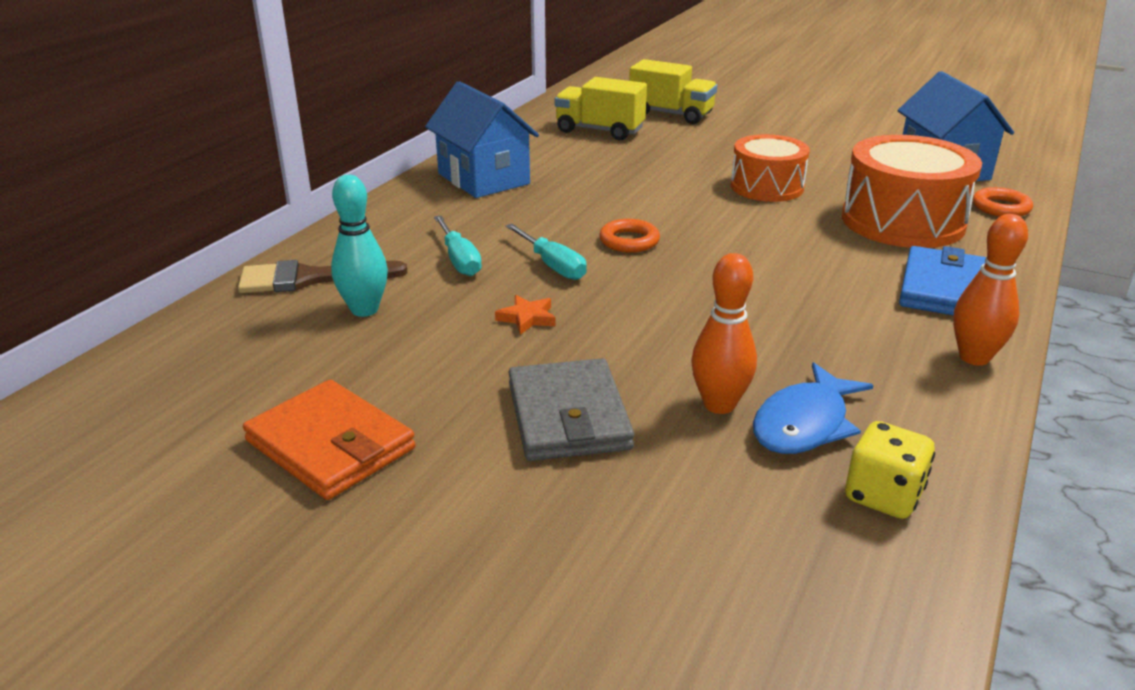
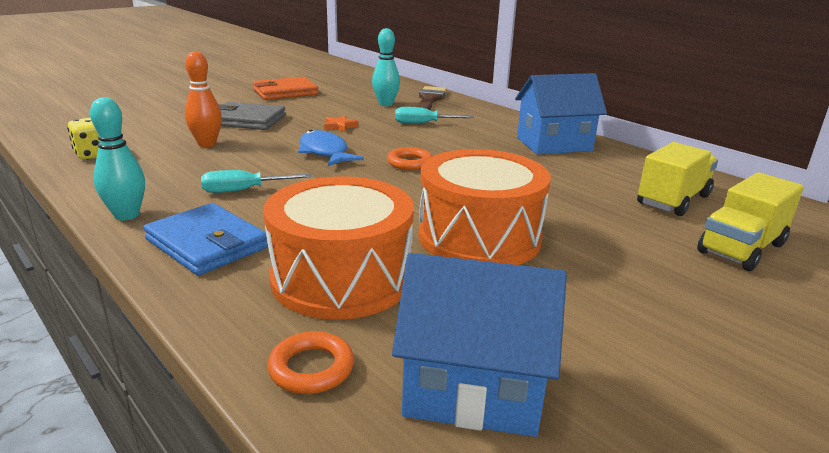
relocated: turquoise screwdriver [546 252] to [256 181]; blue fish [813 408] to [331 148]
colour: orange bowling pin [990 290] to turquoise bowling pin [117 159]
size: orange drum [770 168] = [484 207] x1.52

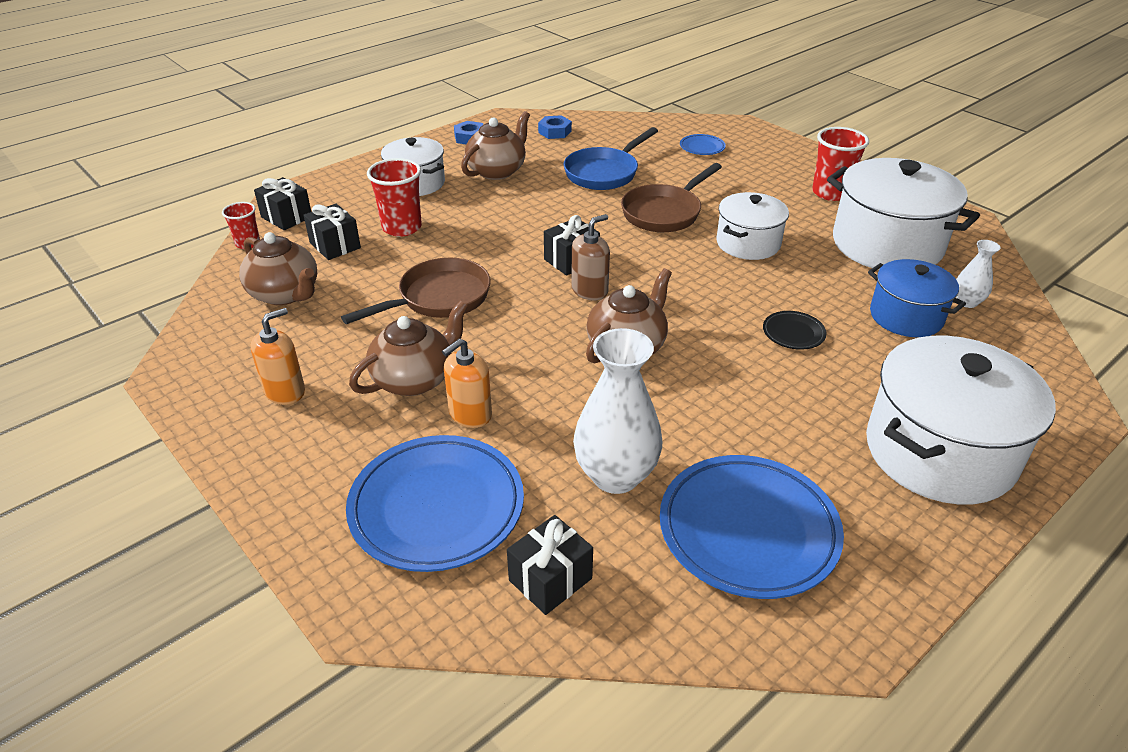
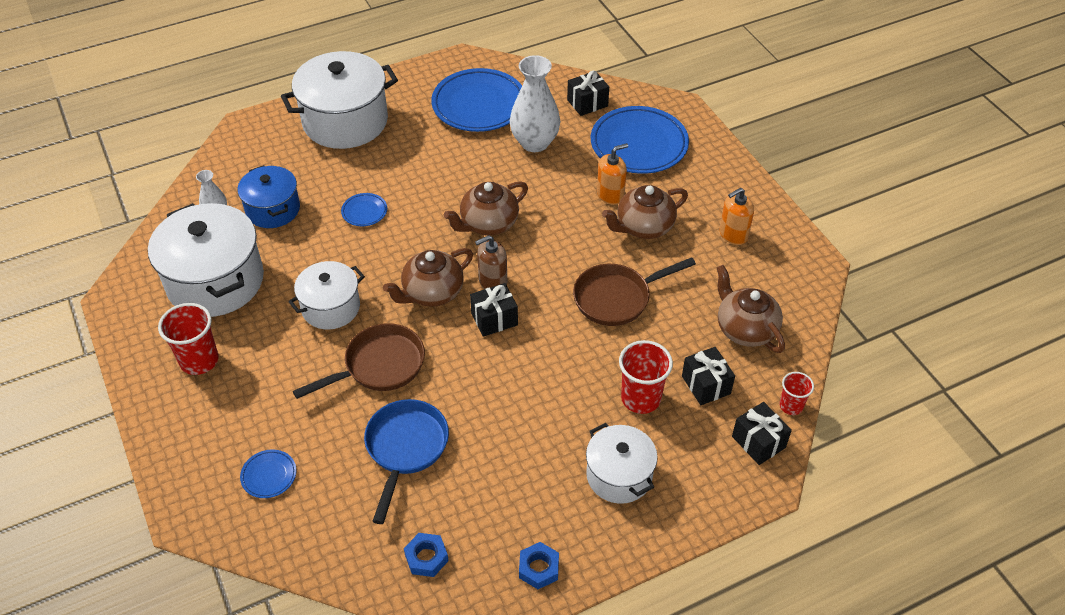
relocated: brown teapot [495 145] to [428 277]
colour: black plate [795 330] to blue plate [364 209]
spun: blue pan [611 158] = [406 461] 45 degrees counterclockwise

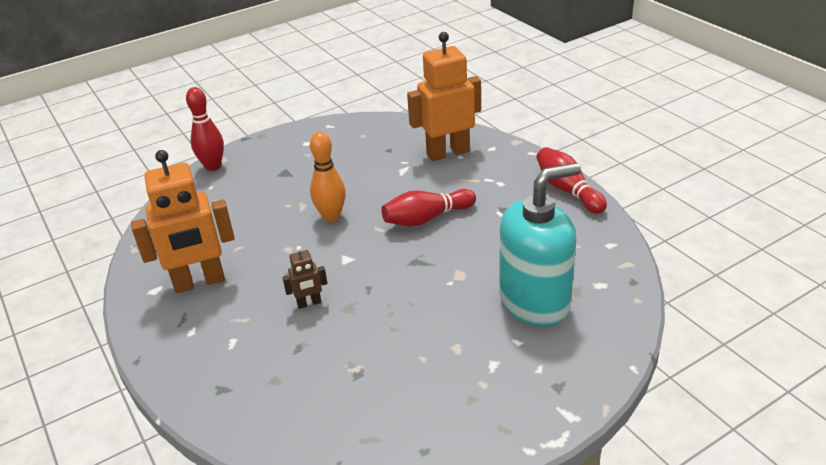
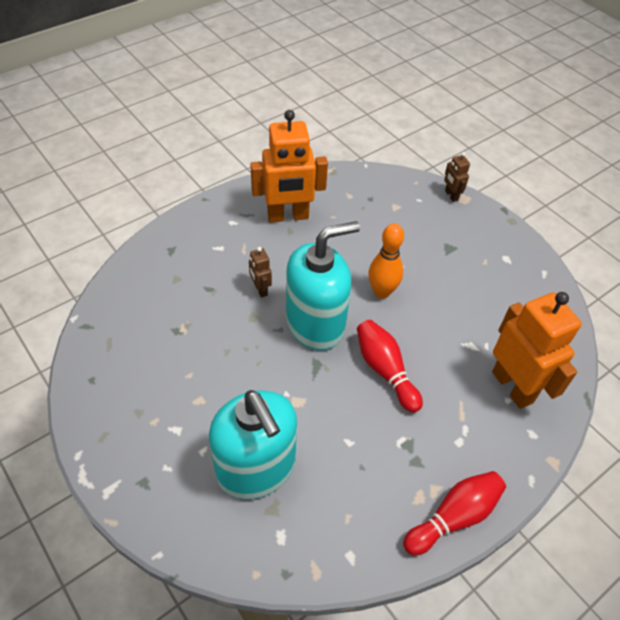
appeared: turquoise soap dispenser [323 285]
exchanged: red bowling pin [205 129] to brown robot [457 177]
spun: orange robot [183 221] = [289 166] 75 degrees counterclockwise

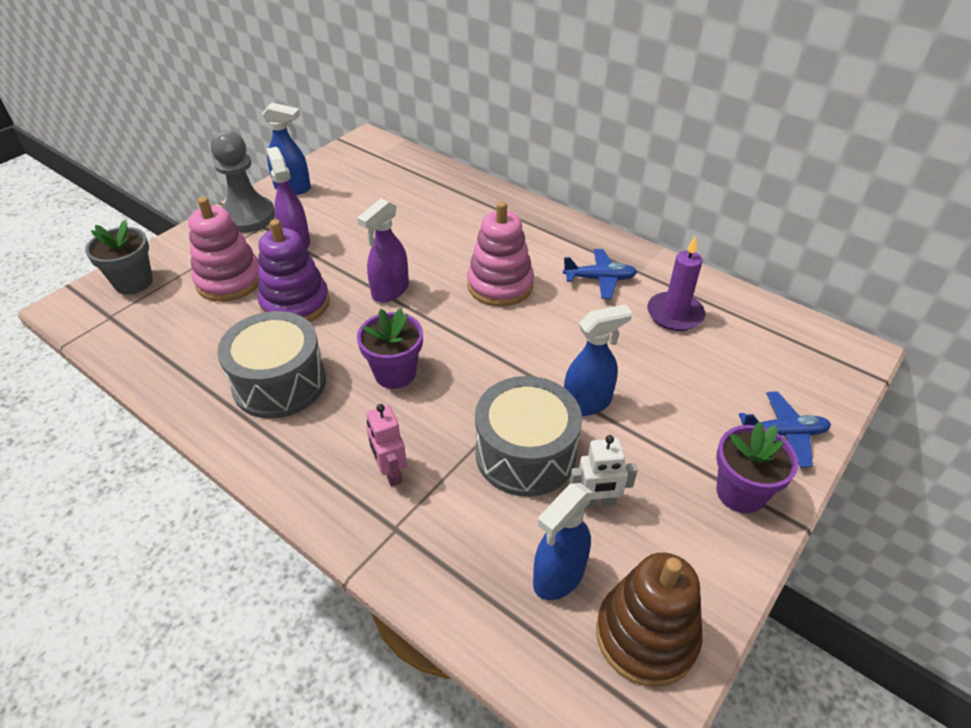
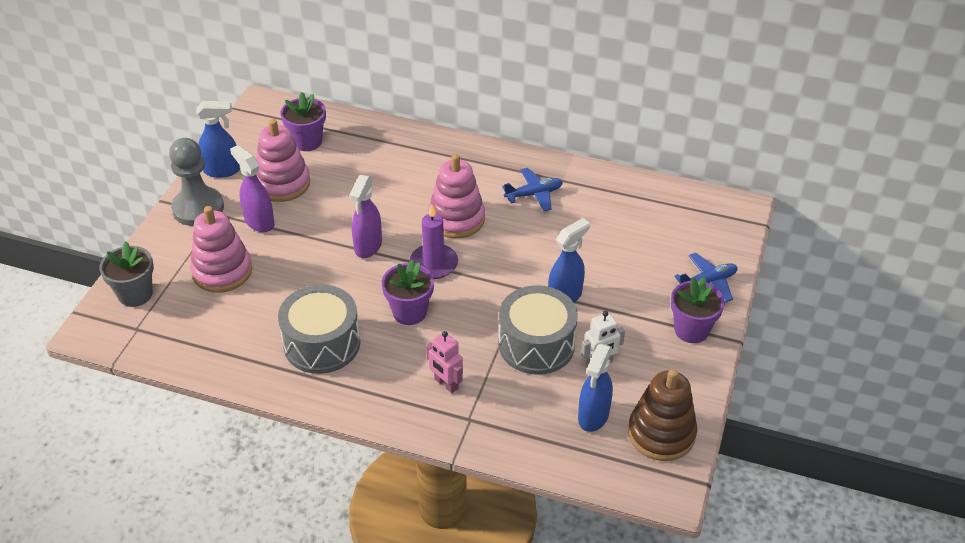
missing: purple stacking toy [294 270]
appeared: purple flower pot [303 121]; pink stacking toy [283 160]
relocated: purple candle [676 283] to [434 241]

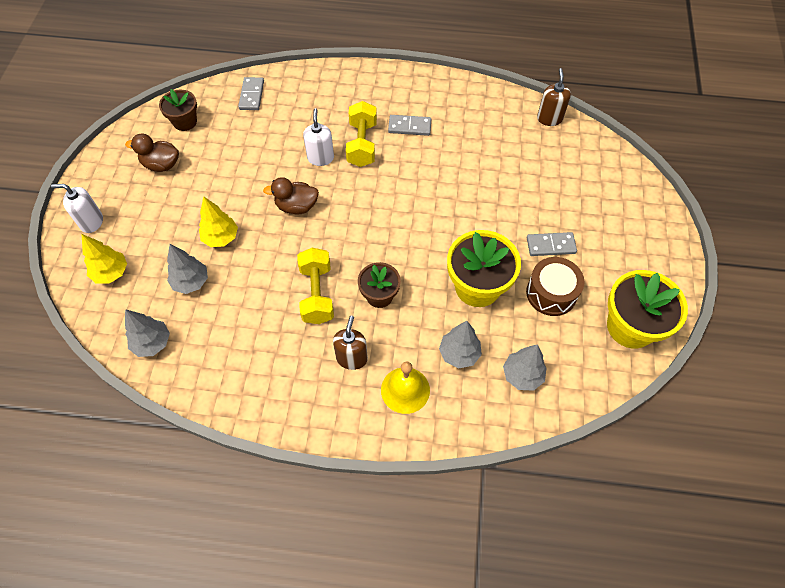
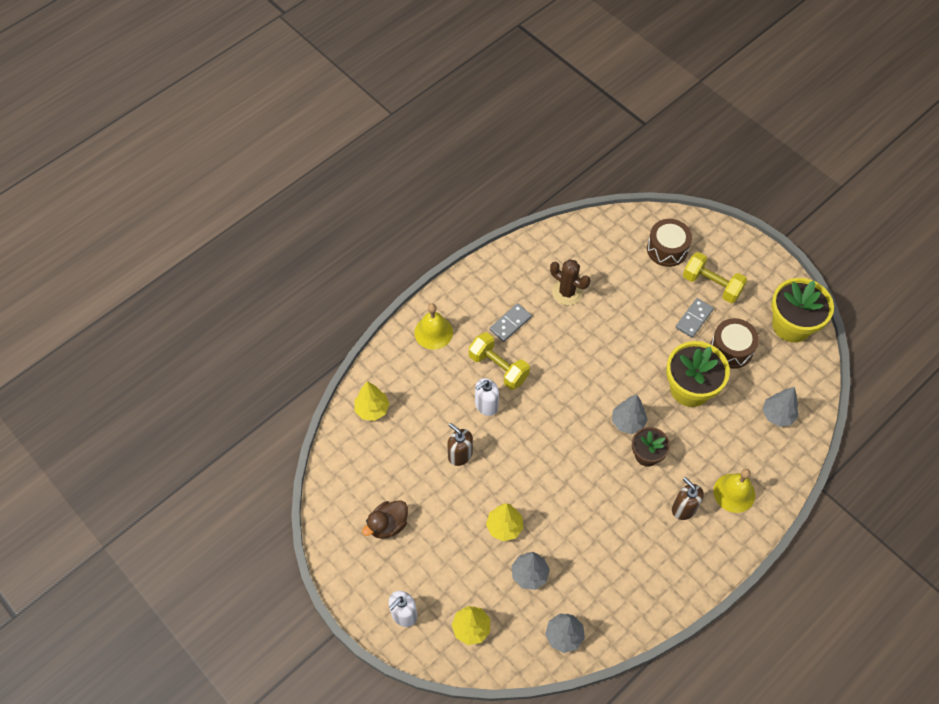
missing: brown flower pot [178 110]; brown duck [291 195]
appeared: brown drum [669 243]; brown cactus [570 282]; yellow bell [433 327]
relocated: brown soap dispenser [554 97] to [460 444]; yellow dumbbell [315 286] to [715 277]; grey tree [460 345] to [630 414]
exchanged: grey domino [251 93] to yellow tree [371 401]
spun: white soap dispenser [318 137] = [487 397] 75 degrees counterclockwise

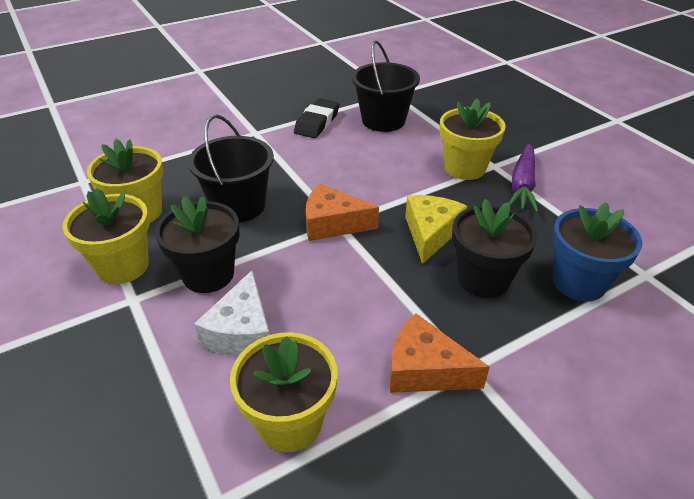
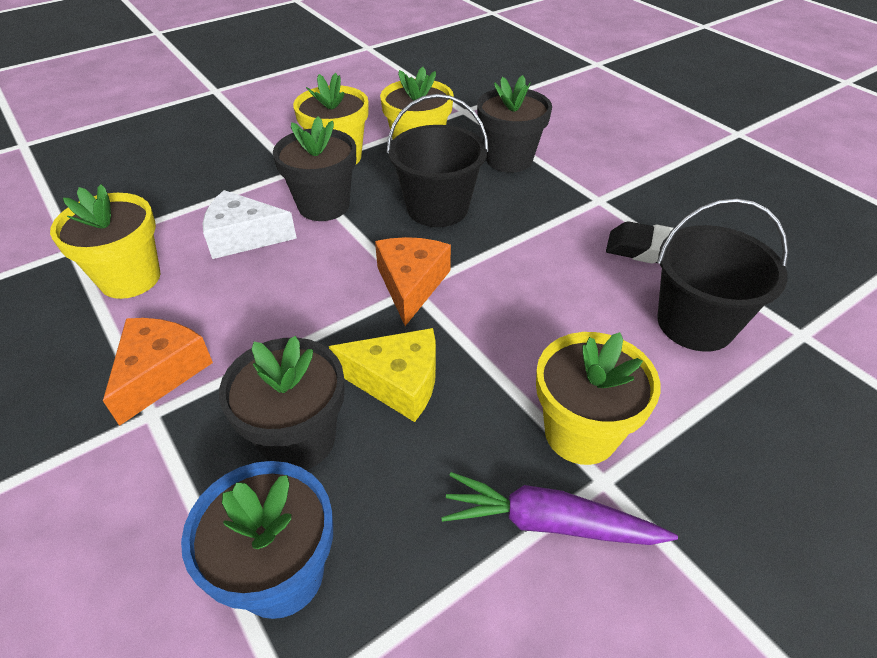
appeared: black flower pot [514 124]

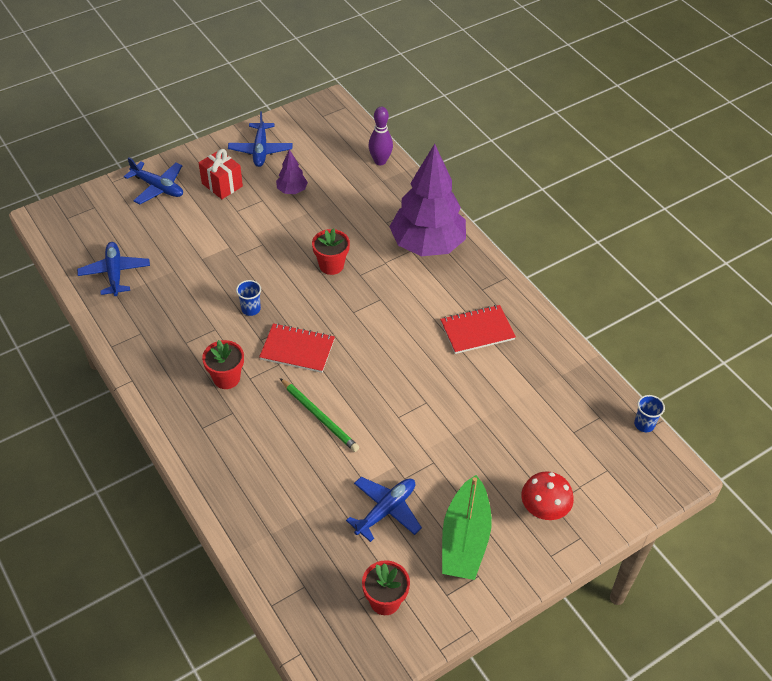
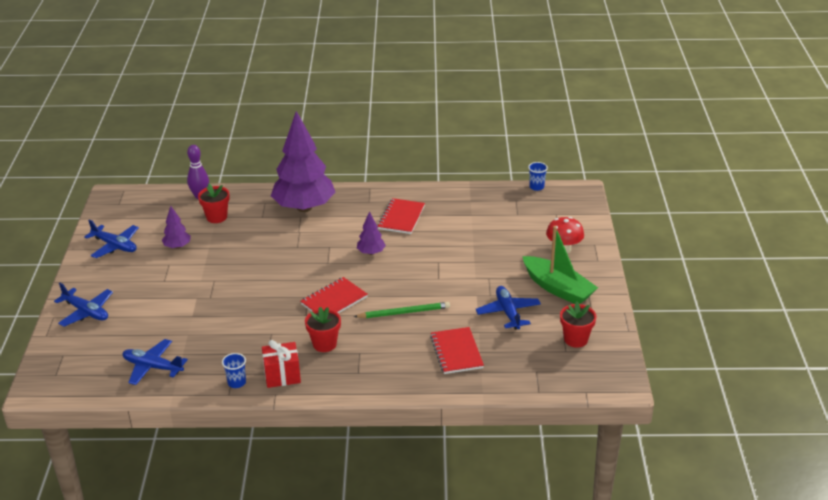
appeared: purple tree [371 233]; red notebook [457 350]
relocated: red gift [221 174] to [281 364]; red flower pot [331 251] to [214 203]; blue cup [248 298] to [234 370]
spun: blue plane [153 180] = [83 305] 60 degrees clockwise

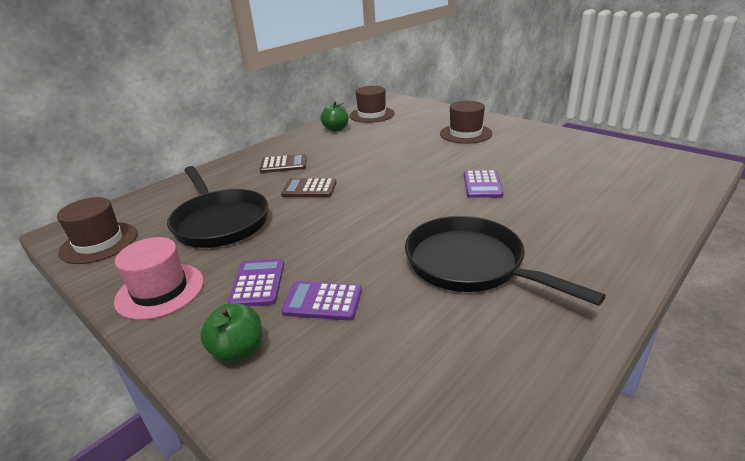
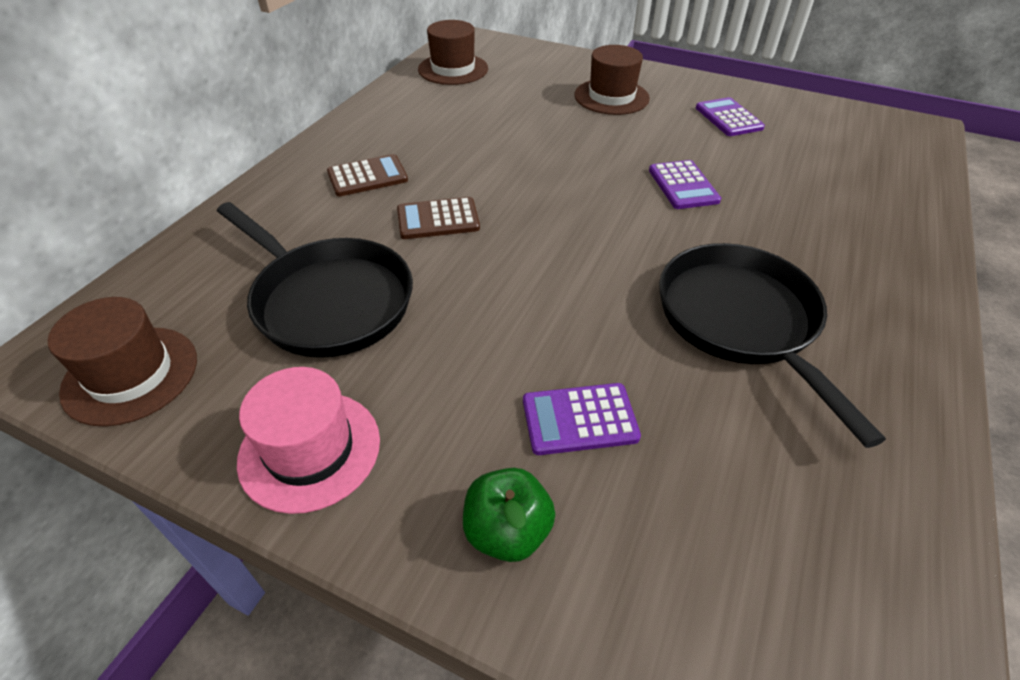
missing: green apple [334 116]
relocated: purple calculator [256 282] to [730 116]
spun: black pan [505 261] = [772 345] 45 degrees clockwise

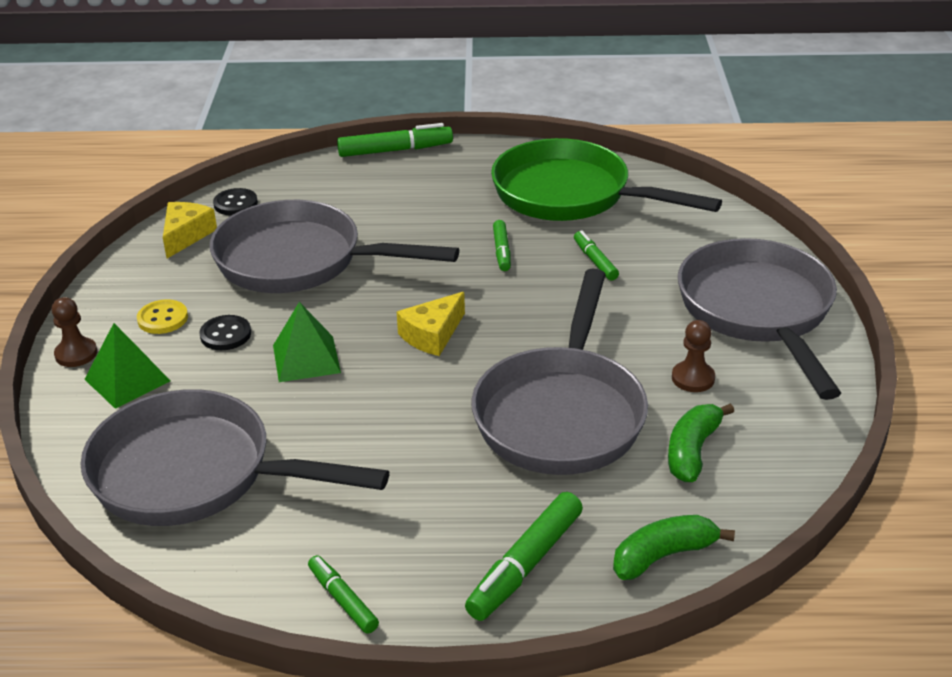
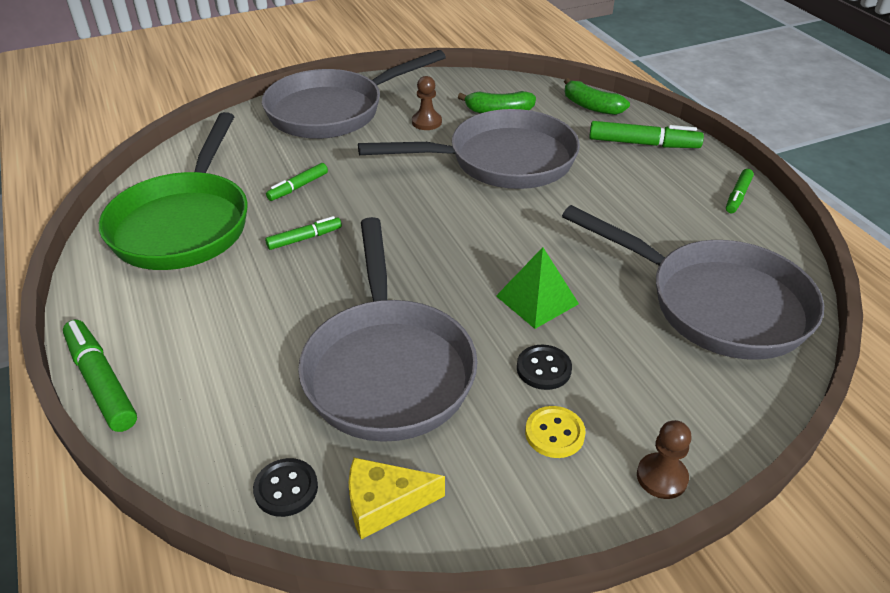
missing: yellow cheese [431 324]; green pyramid [127 366]
spun: grey pan [234 457] = [693 282] 45 degrees counterclockwise

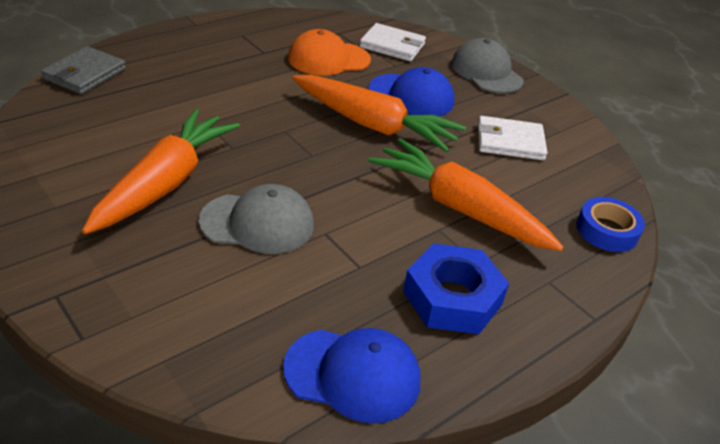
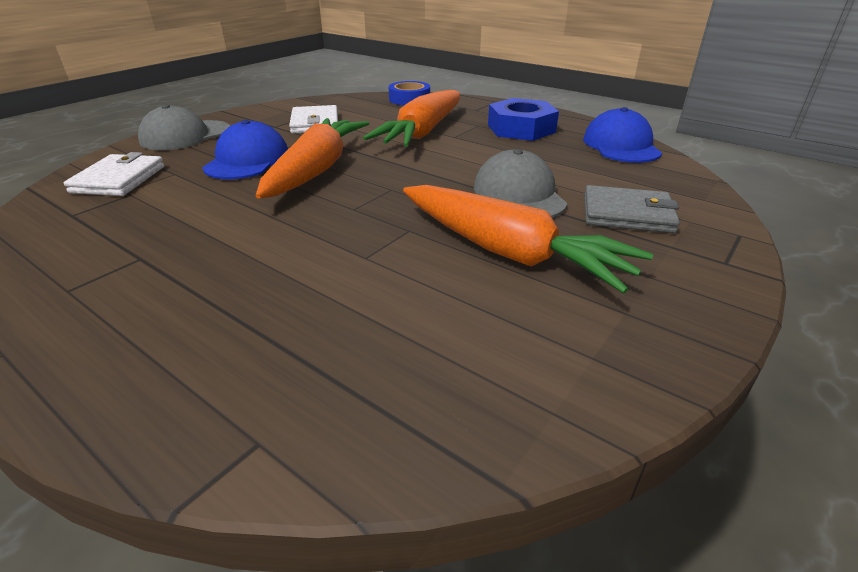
missing: orange cap [329 52]
relocated: grey wallet [83 70] to [632 209]
spun: orange carrot [161 171] = [528 239] 150 degrees counterclockwise

